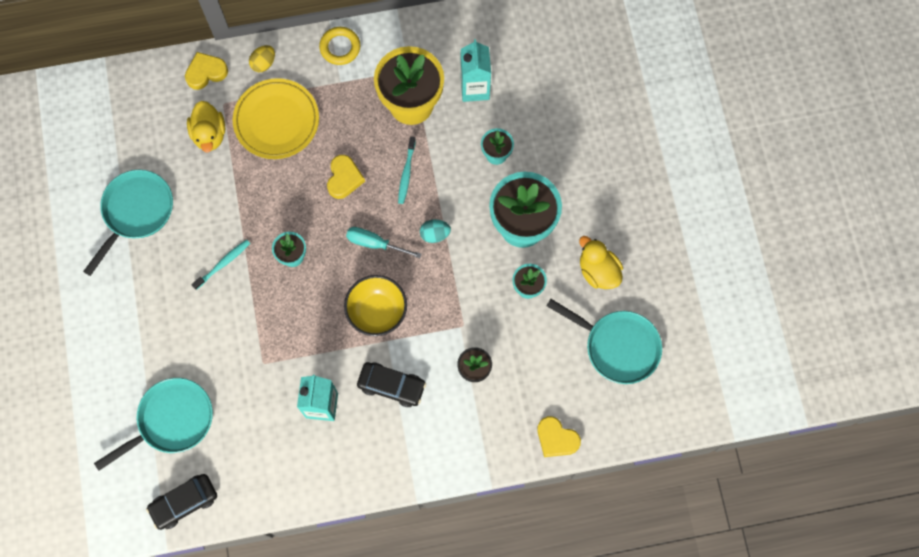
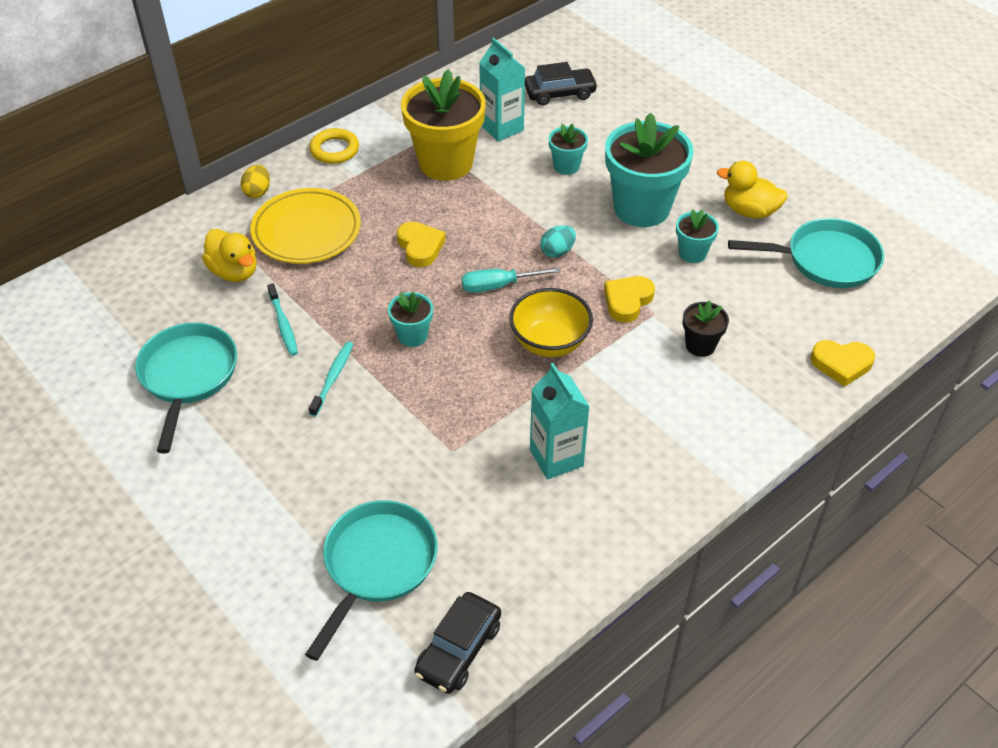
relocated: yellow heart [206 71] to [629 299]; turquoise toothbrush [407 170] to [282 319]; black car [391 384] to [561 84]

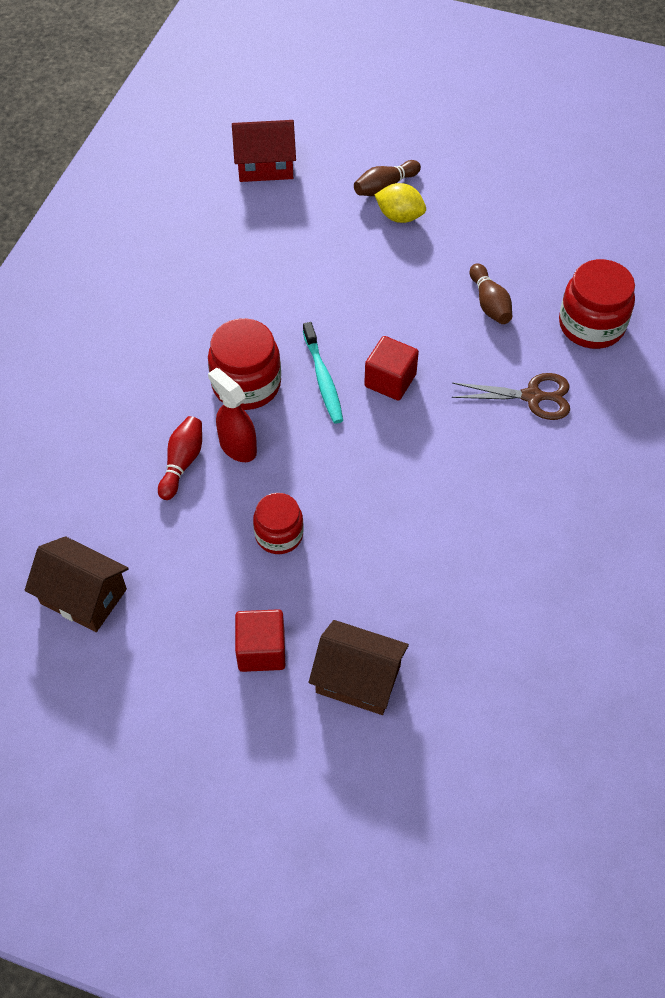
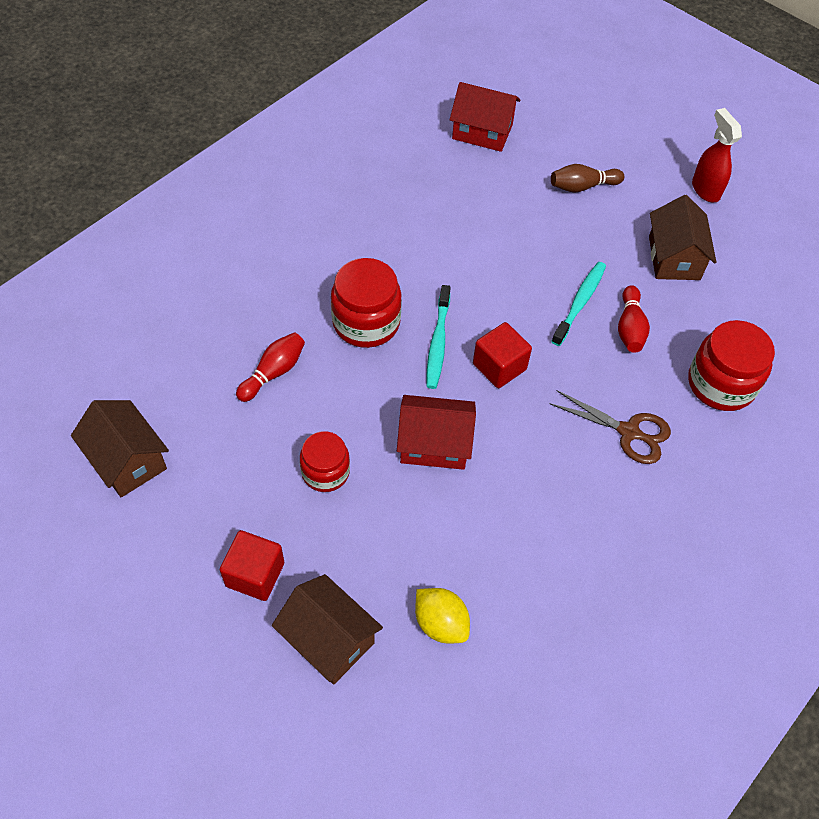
appeared: brown house [683 237]; turquoise toothbrush [578 304]; red house [436 432]
relocated: yellow lemon [400 203] to [442 616]; red spray bottle [232 415] to [717 155]
colour: brown bowling pin [490 293] to red bowling pin [634 319]

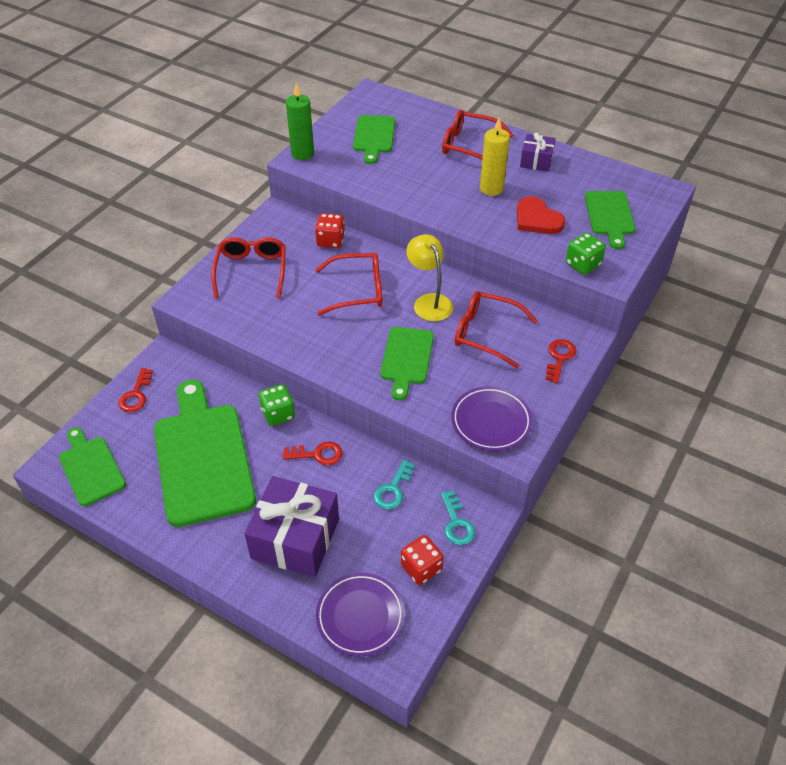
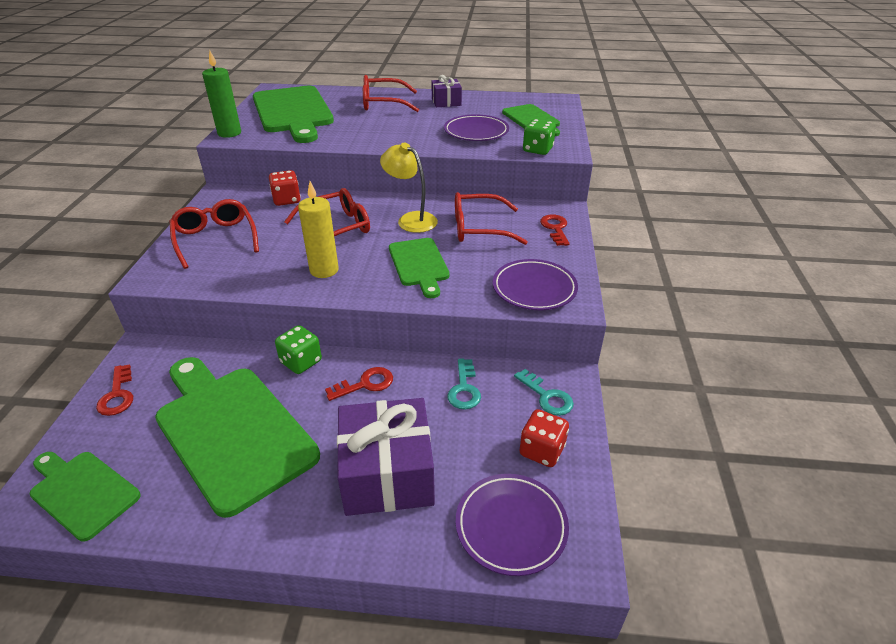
relocated: yellow candle [495 157] to [318 229]
exchanged: red heart [541 215] to purple plate [476 127]
size: green cutting board [374 139] = [293 114] x1.82

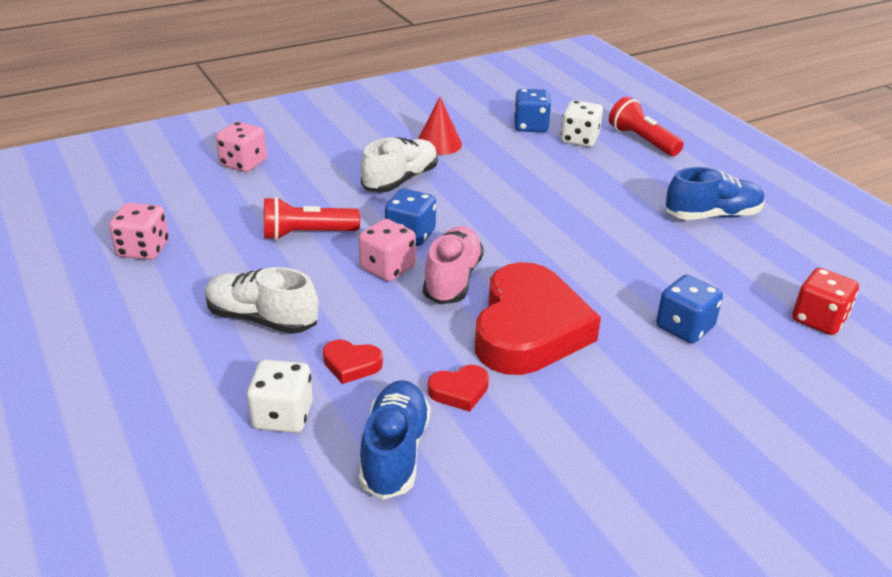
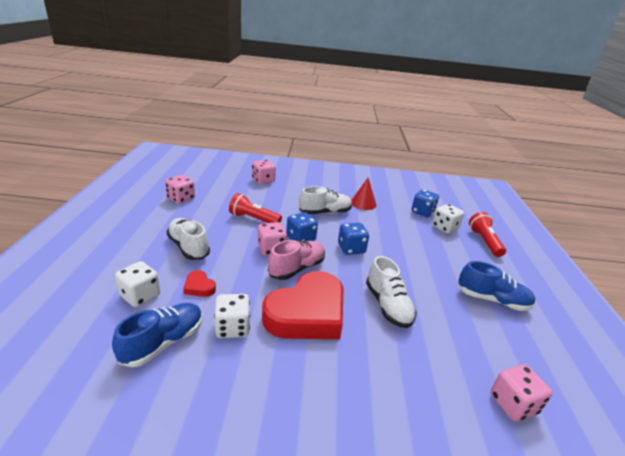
appeared: white shoe [391 292]
relocated: blue dice [689 309] to [353 239]
exchanged: red heart [458 388] to white dice [232 316]
colour: red dice [825 301] to pink dice [521 393]

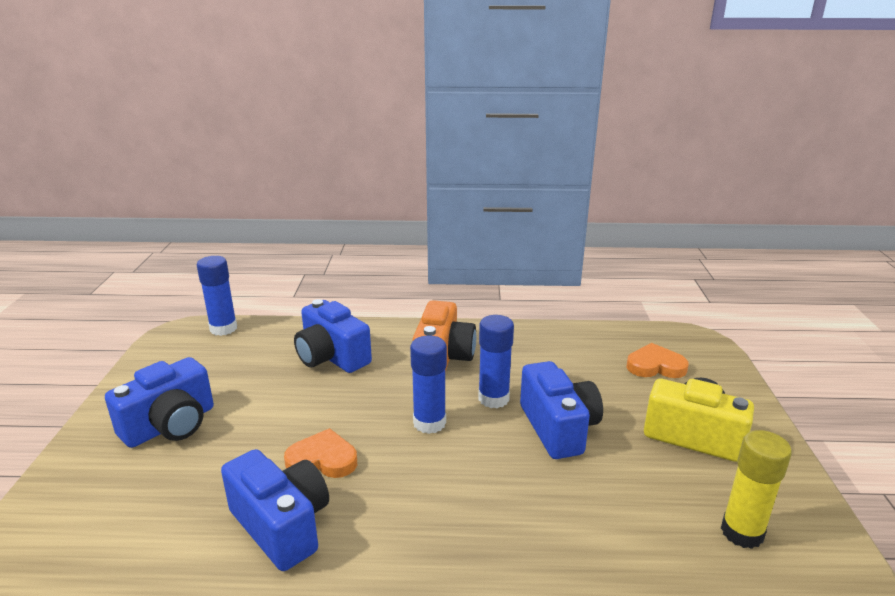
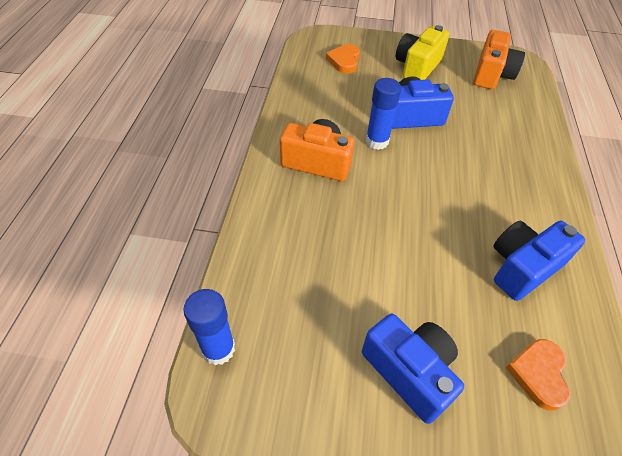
missing: blue camera [333 336]; blue glue stick [428 384]
relocated: orange heart [320 453] to [538 375]
exchanged: yellow glue stick [756 489] to orange camera [499 59]

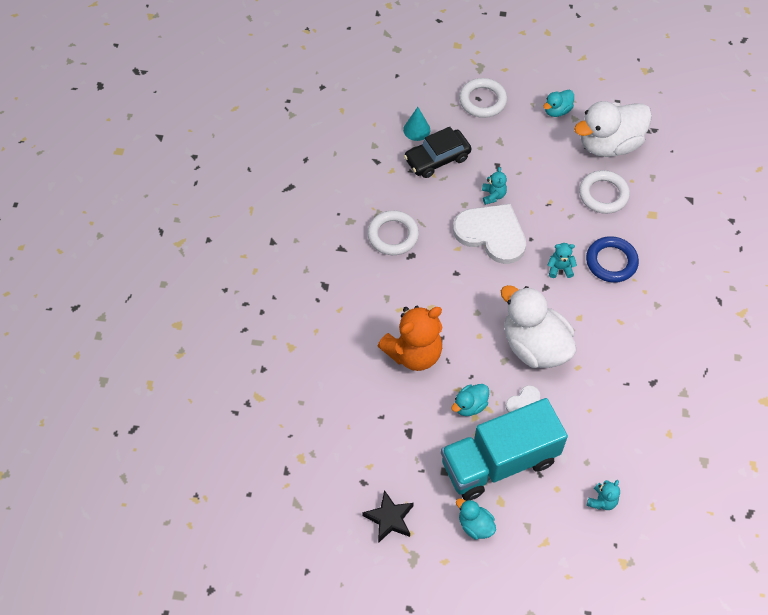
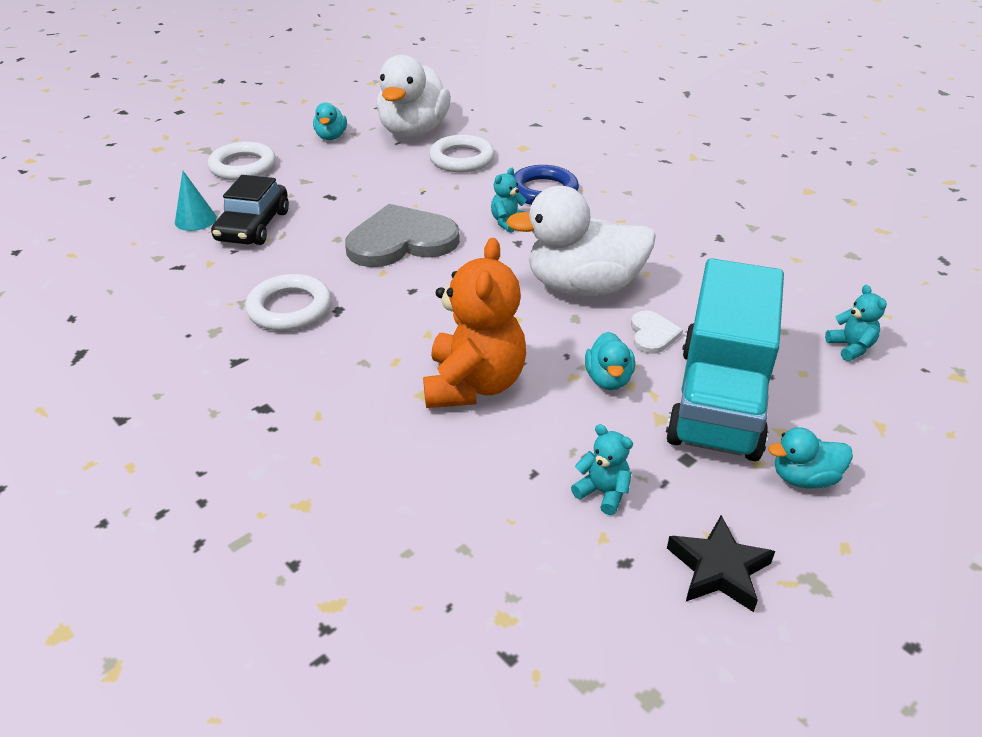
relocated: turquoise teddy bear [494 186] to [602 469]
colour: white heart [489 233] to grey heart [402 235]

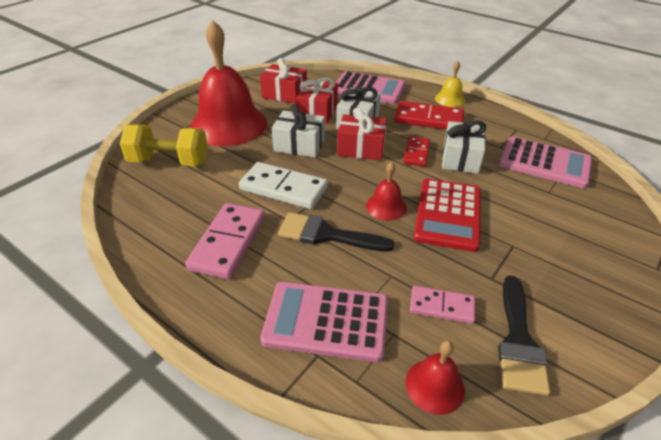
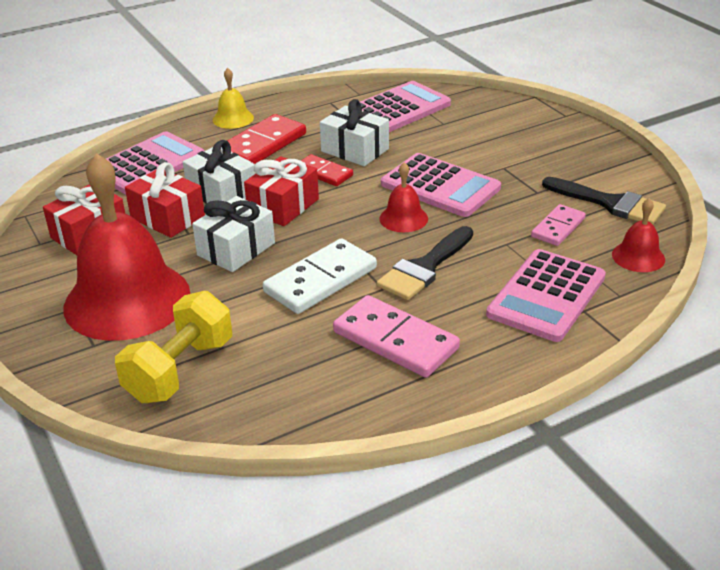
colour: red calculator [447 215] to pink calculator [441 185]

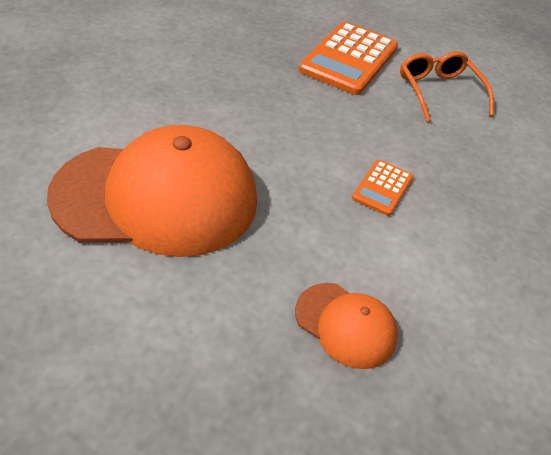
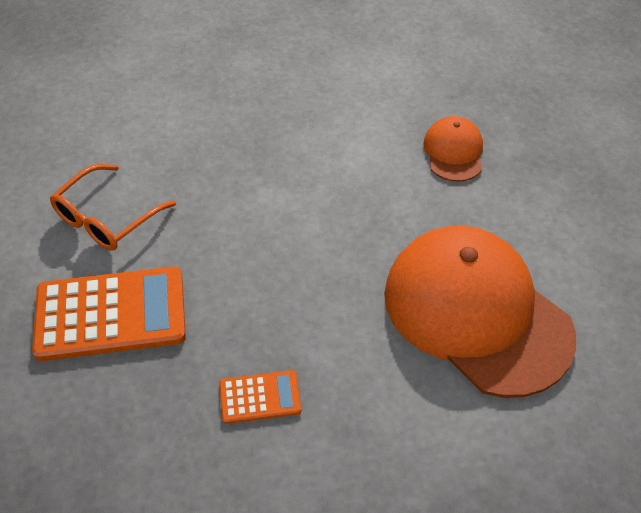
relocated: orange calculator [382 188] to [260 397]

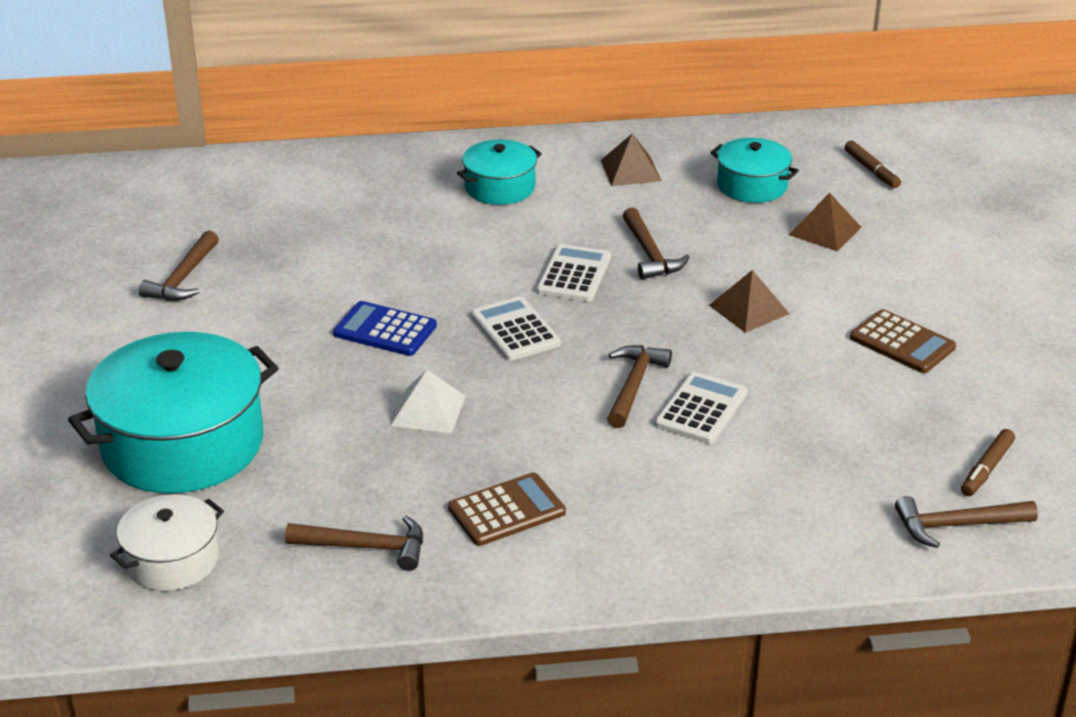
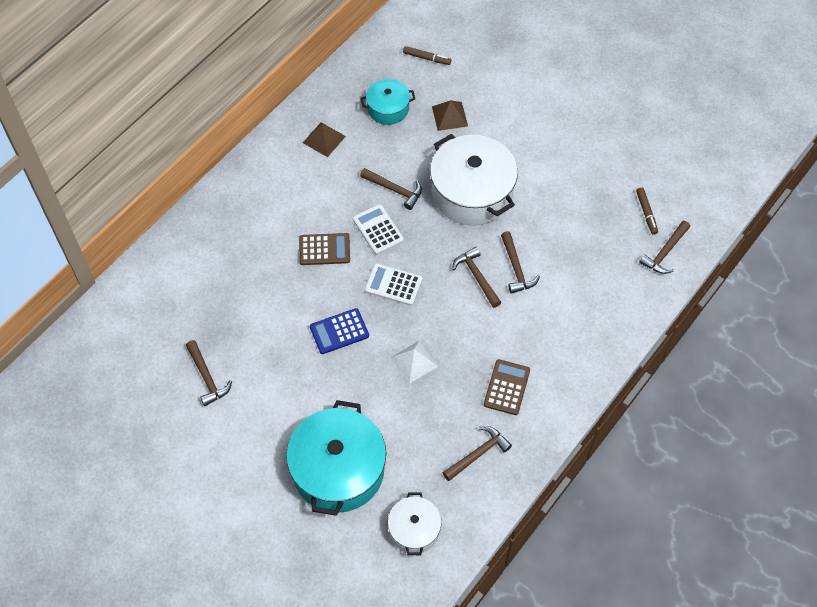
missing: turquoise pot [499 172]
relocated: brown calculator [903 341] to [324 249]
exchanged: brown pyramid [749 301] to white pot [474 179]; white calculator [701 408] to brown hammer [520 262]

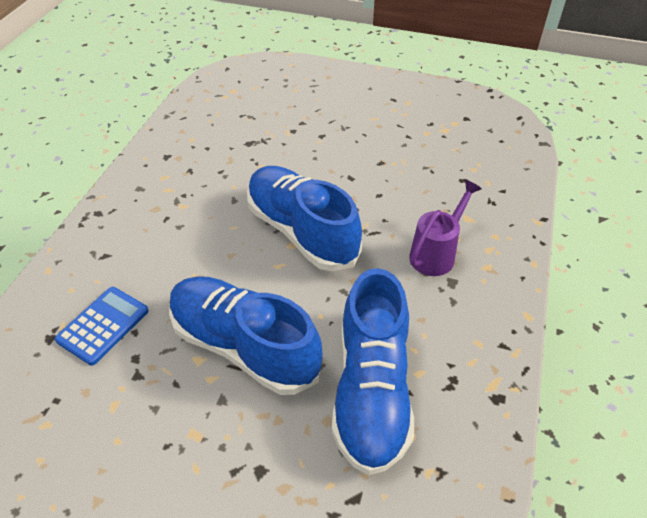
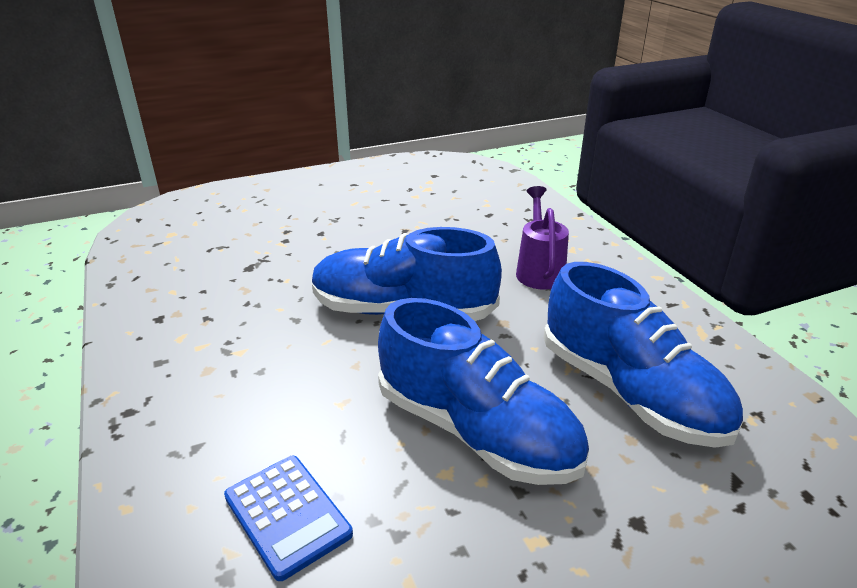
spun: blue shoe [246 335] = [483 391] 135 degrees counterclockwise; blue calculator [102 326] = [288 518] 150 degrees clockwise

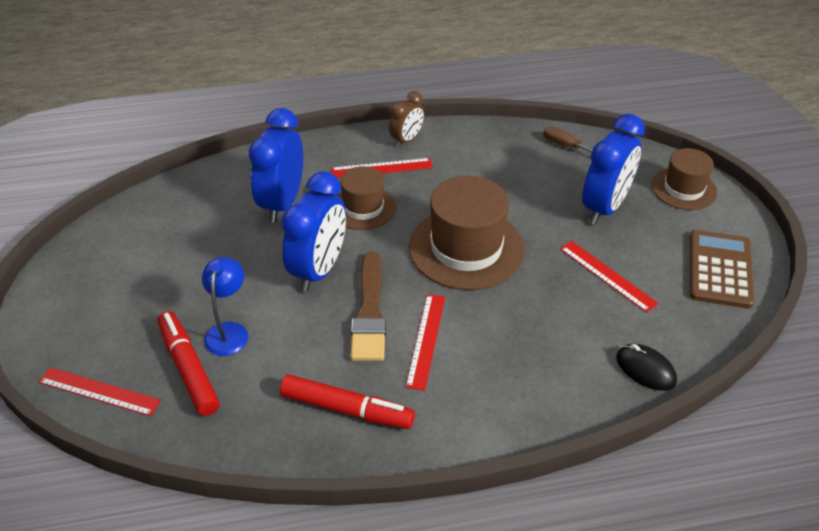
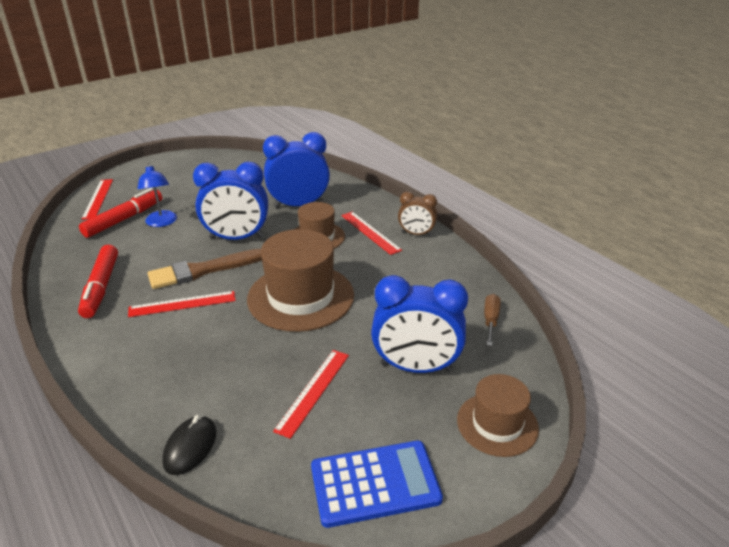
colour: brown calculator [722 269] to blue calculator [377 484]
spun: blue lamp [225 306] = [157 195] 90 degrees clockwise

